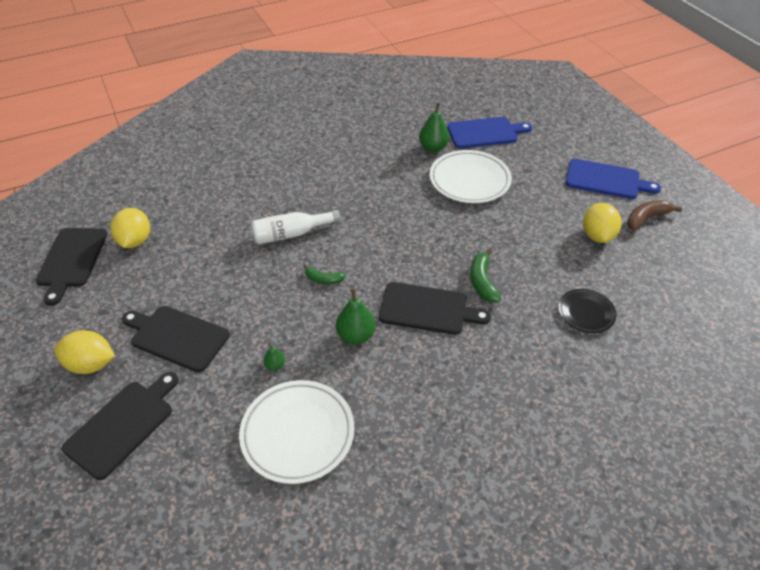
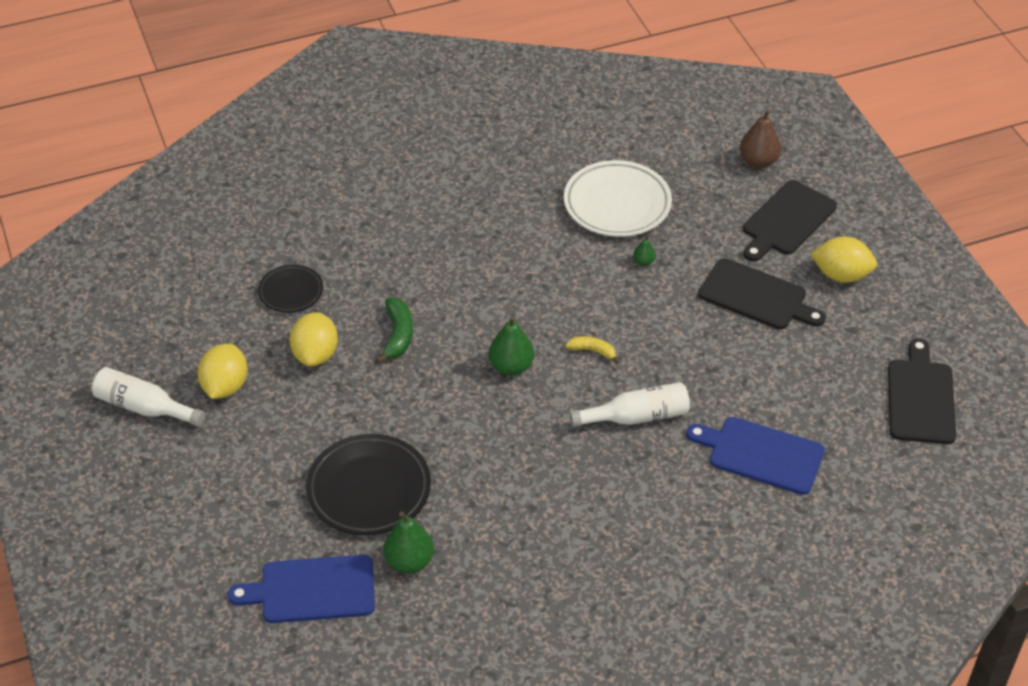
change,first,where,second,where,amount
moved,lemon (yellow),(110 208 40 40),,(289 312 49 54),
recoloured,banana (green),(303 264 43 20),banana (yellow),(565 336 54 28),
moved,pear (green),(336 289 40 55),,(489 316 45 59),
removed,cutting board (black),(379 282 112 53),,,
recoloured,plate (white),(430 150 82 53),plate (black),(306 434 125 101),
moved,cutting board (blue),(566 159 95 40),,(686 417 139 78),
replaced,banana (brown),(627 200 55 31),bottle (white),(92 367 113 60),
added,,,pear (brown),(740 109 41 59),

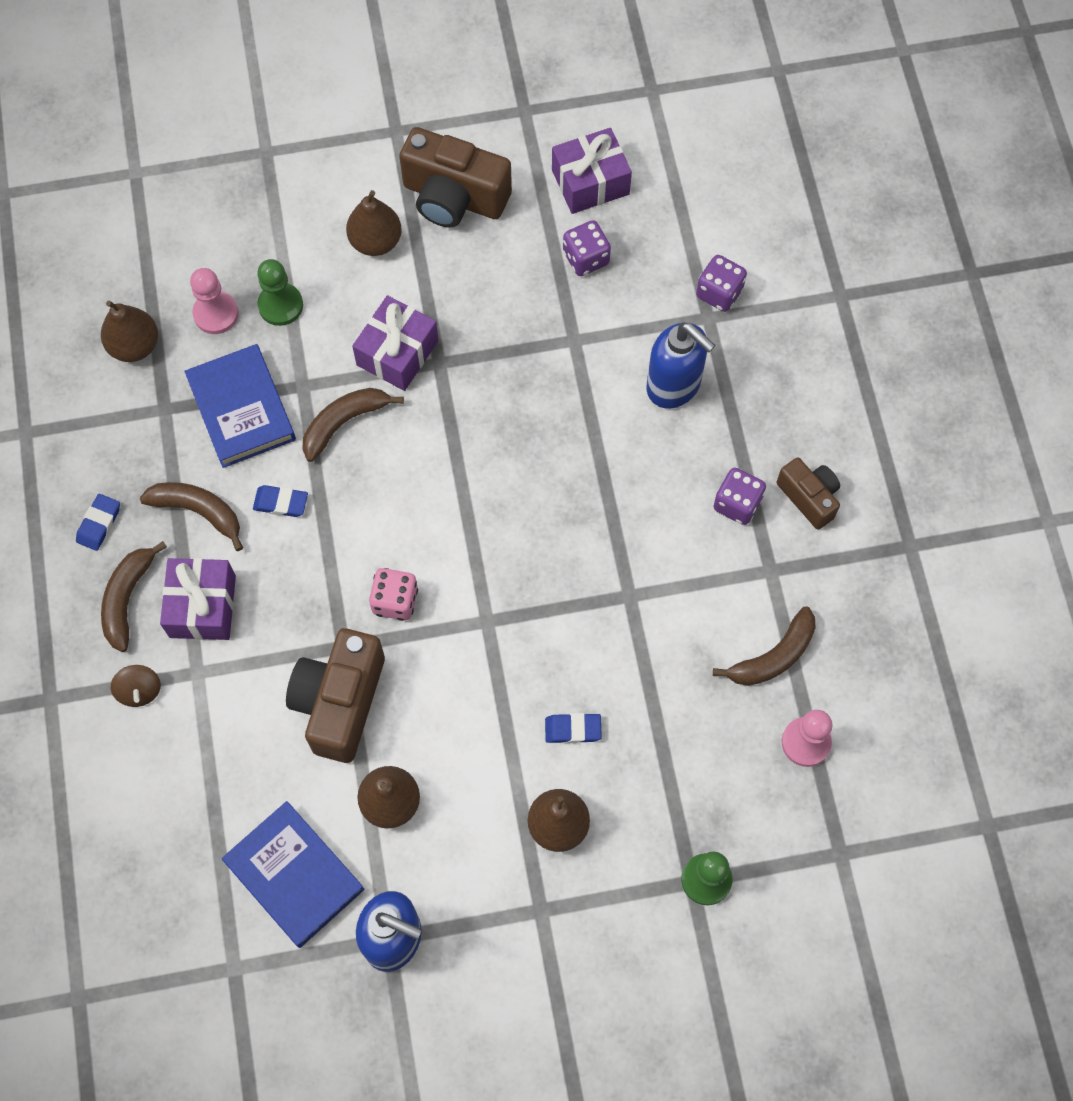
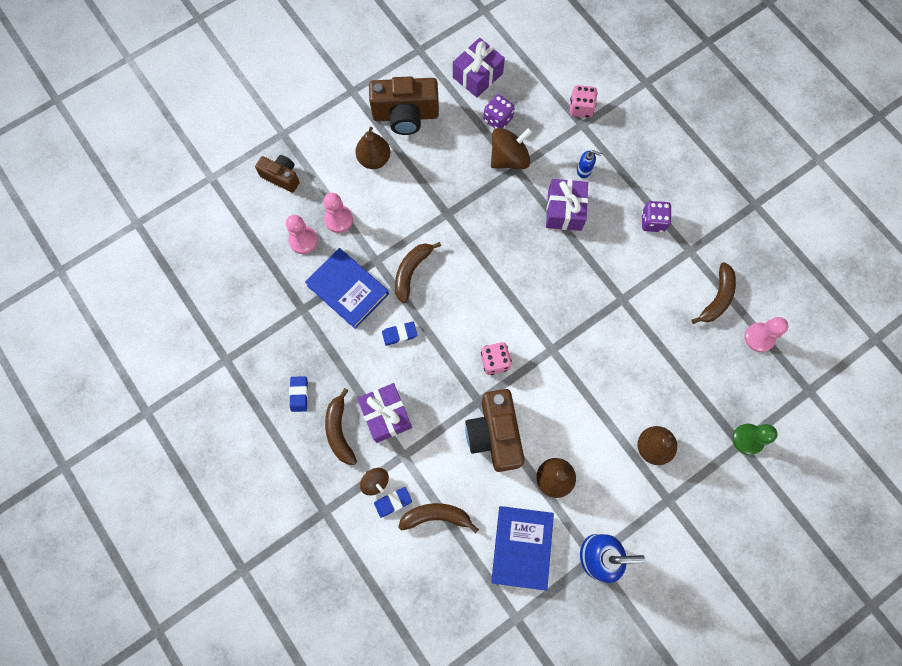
change,first,where,second,where,amount
removed,pear (brown),(101 300 57 62),,,
moved,banana (brown),(140 482 103 69),,(398 503 81 31),
turned,book (blue),(222 801 143 147),,(491 506 63 85),75 degrees clockwise
recoloured,pawn (green),(257 259 46 67),pawn (pink),(323 193 30 40),
moved,gift (purple),(352 295 87 96),,(546 179 42 52),
moved,eraser (blue),(545 713 57 30),,(374 487 38 31),
resized,soap dispenser (blue),(646 322 69 87),,(577 150 25 28),x0.49
recoloured,dice (purple),(696 255 51 57),dice (pink),(570 85 27 33),
moved,camera (brown),(777 457 63 73),,(255 155 45 38),
added,,,spinning top (brown),(491 128 42 41),

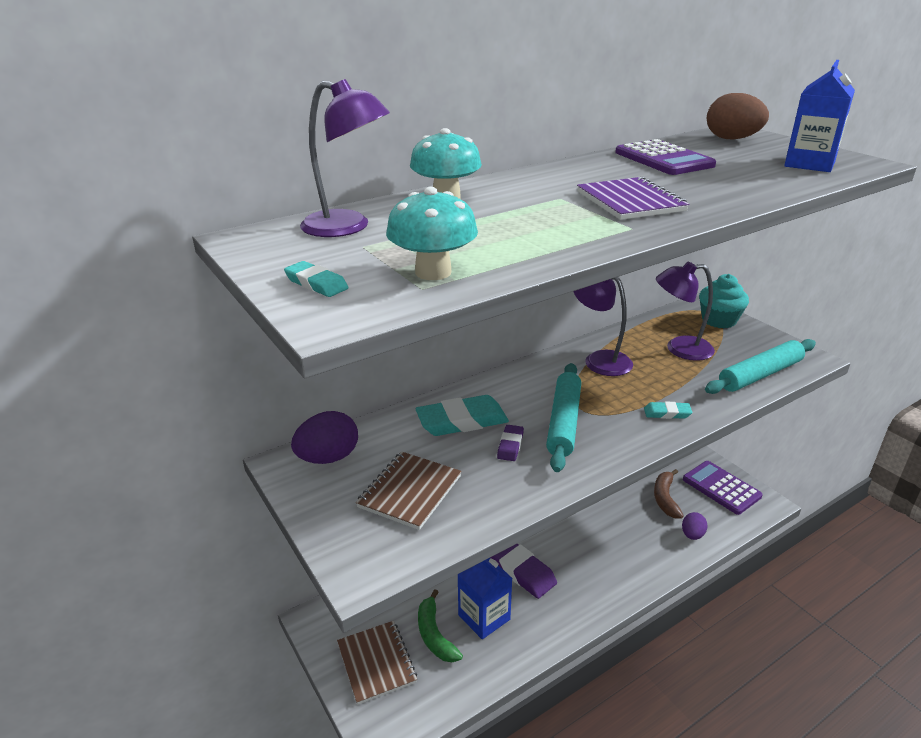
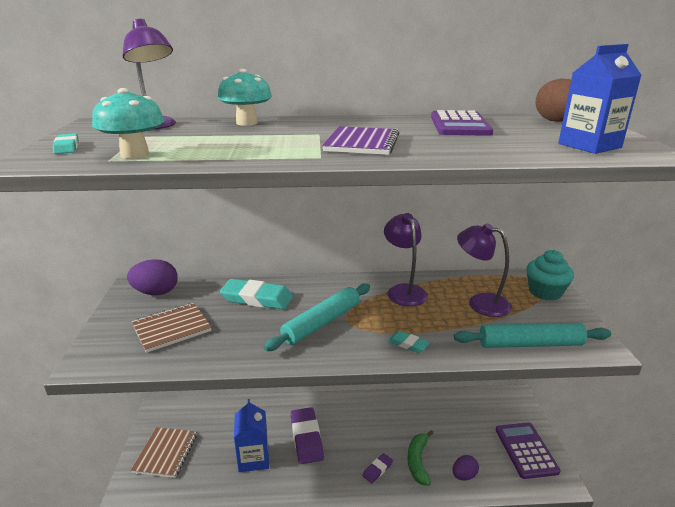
change,first,where,second,where,amount
moved,banana (green),(418 589 45 73),,(407 430 27 56),
moved,eraser (purple),(497 425 27 36),,(362 453 31 30),
removed,banana (brown),(654 469 30 50),,,

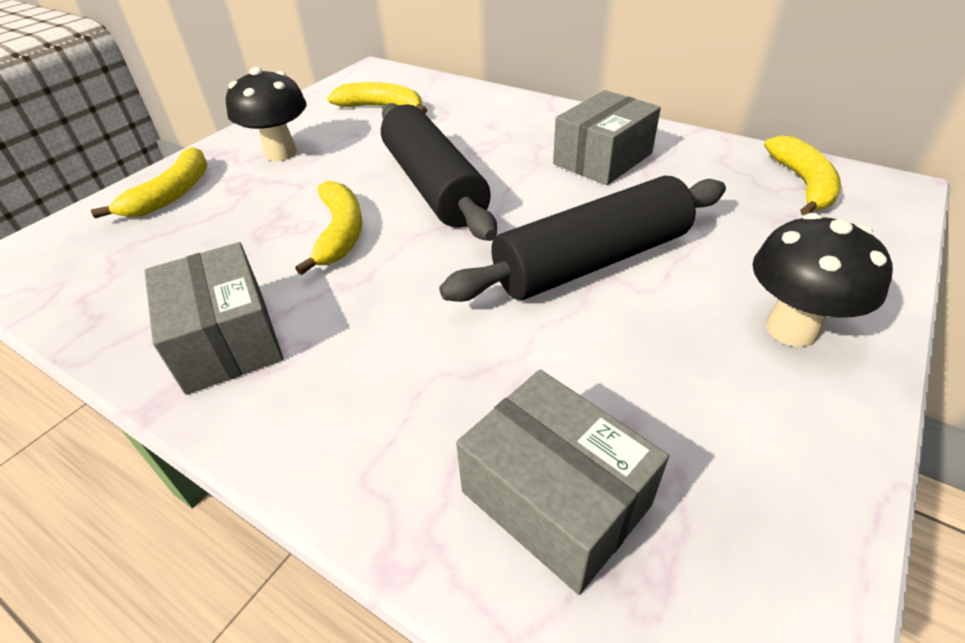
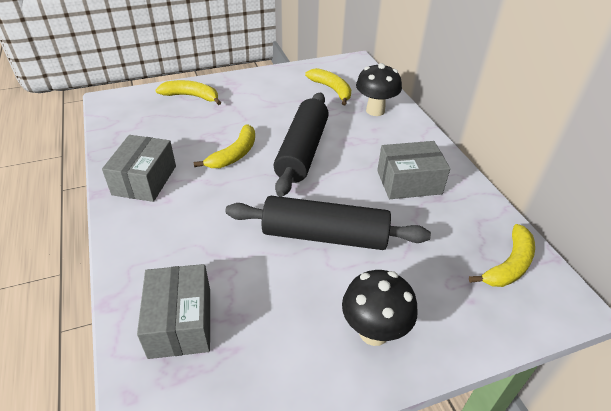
change,first,where,second,where,amount
turned,banana (yellow),(91 147 117 71),,(155 80 66 25),135 degrees counterclockwise
moved,mushroom (black),(226 67 81 94),,(356 63 46 53),

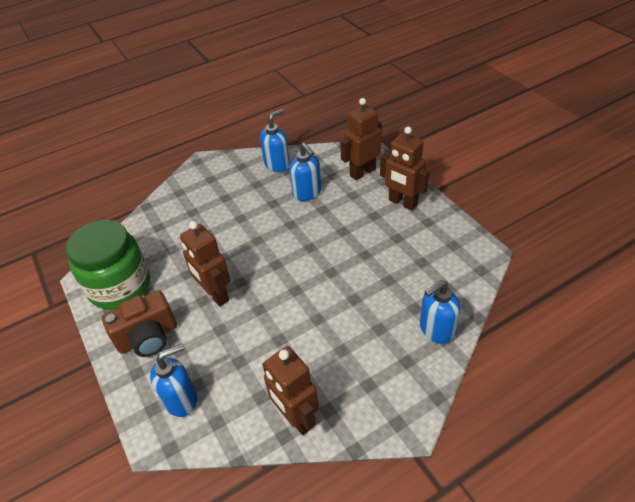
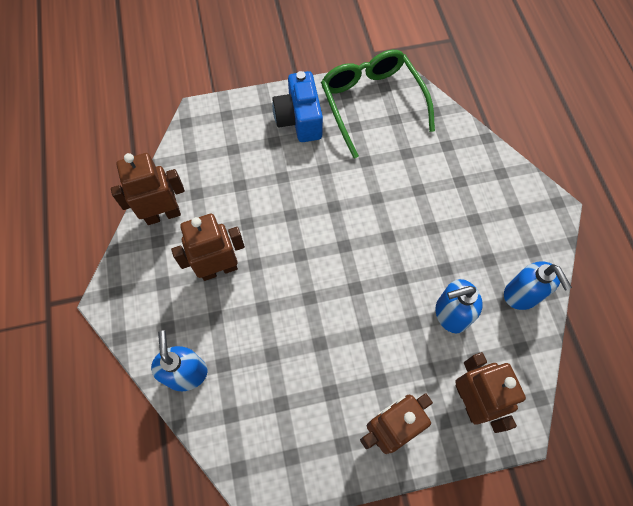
change,first,where,second,where,amount
replaced,jar (green),(66 220 84 90),glasses (green),(321 50 114 109),
recoloured,camera (brown),(102 290 75 67),camera (blue),(272 71 51 71),
removed,soap dispenser (blue),(150 344 47 73),,,
moved,robot (brown),(180 221 51 86),,(171 214 74 67),

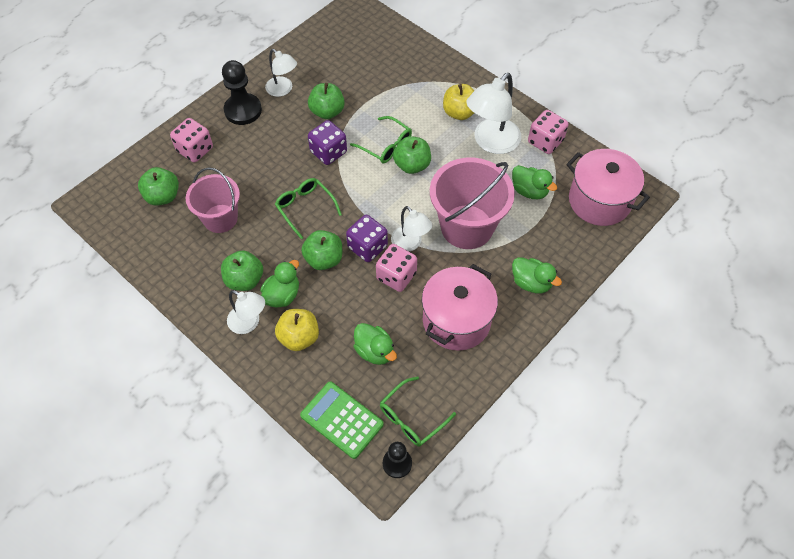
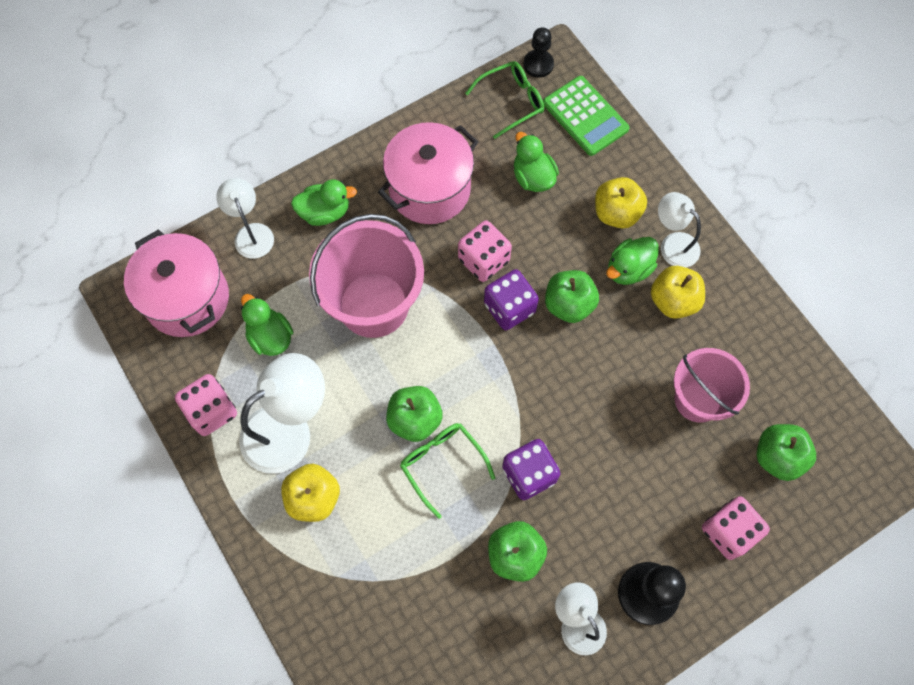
change,first,where,second,where,amount
recoloured,apple (green),(221 250 42 41),apple (yellow),(651 266 54 53),
removed,glasses (green),(275 178 67 61),,,
moved,lamp (white),(391 206 41 45),,(216 178 58 81),
turned,duck (green),(512 257 50 36),,(291 179 66 47),120 degrees clockwise

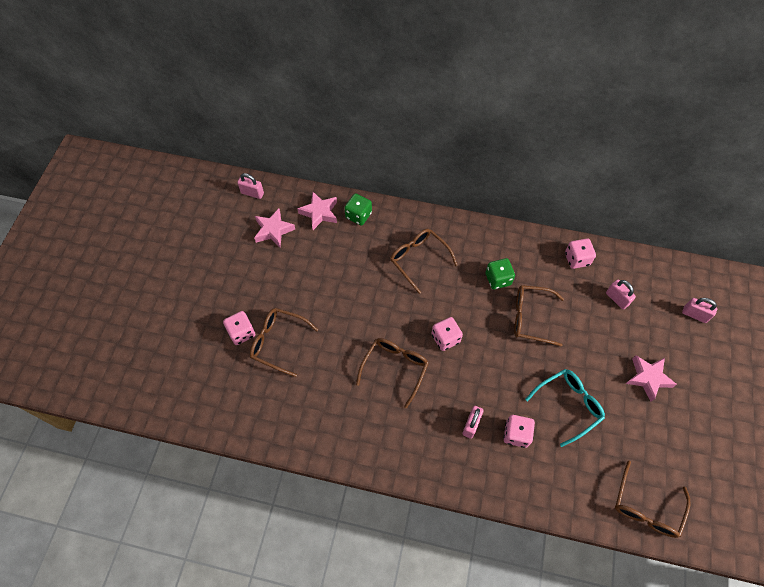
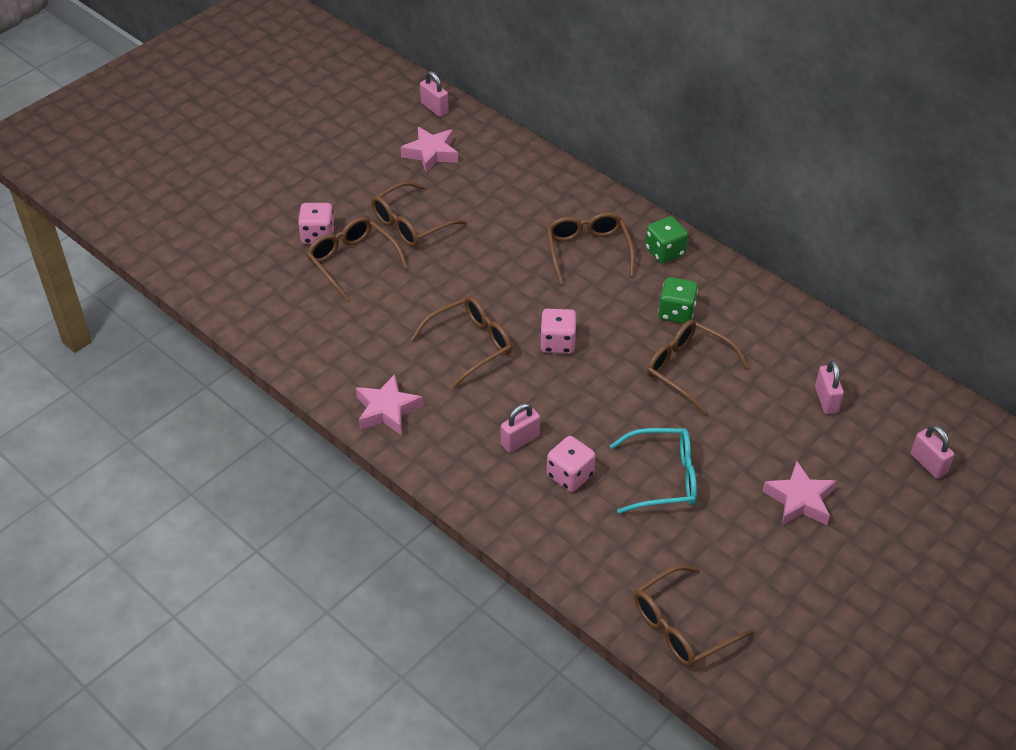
change,first,where,second,where,amount
moved,star (pink),(297 192 40 38),,(356 374 67 61),
moved,dice (green),(344 193 28 33),,(645 216 43 48),
removed,dice (pink),(565 239 31 30),,,
added,,,glasses (brown),(371 181 96 66),

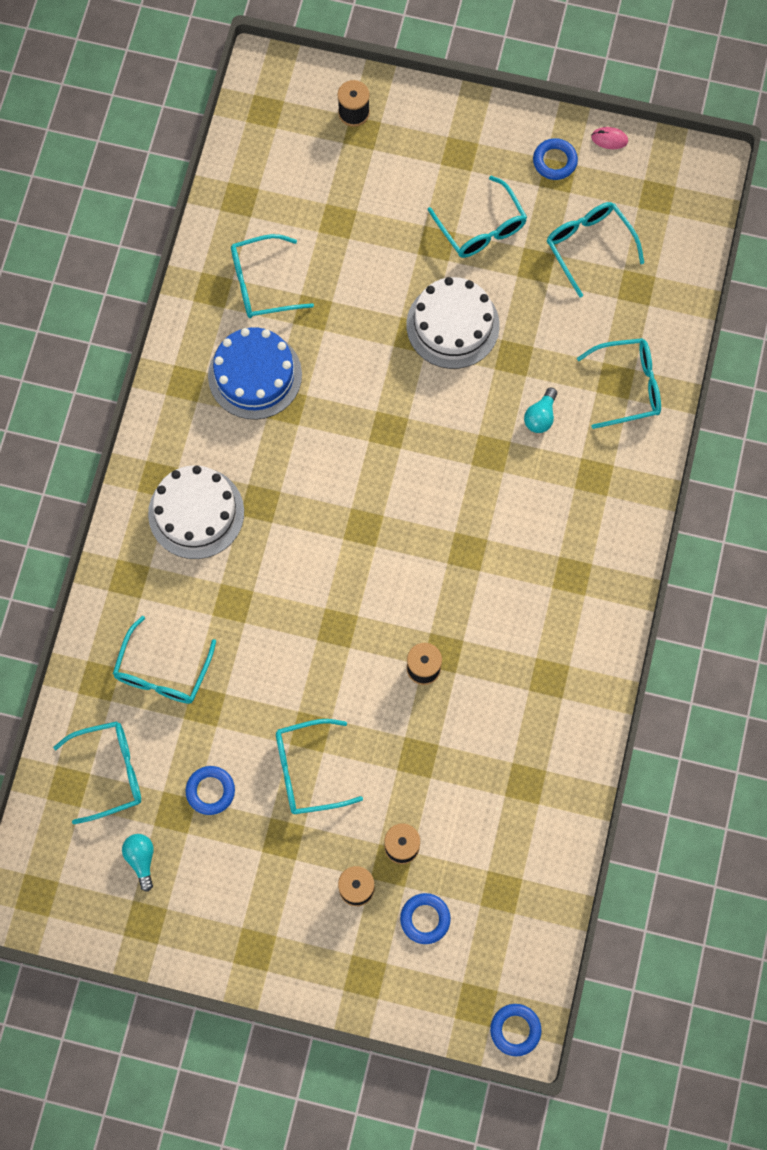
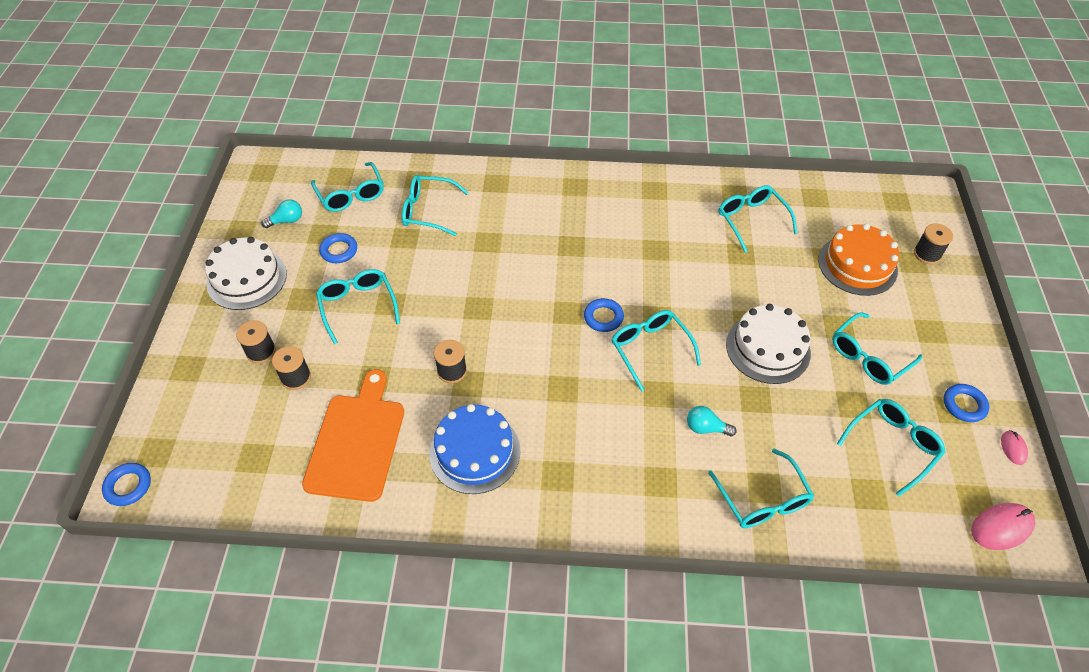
change,first,where,second,where,amount
moved,cake (white),(148 465 96 94),,(205 237 82 73),
moved,cake (blue),(208 327 94 93),,(429 404 91 90),
moved,ring (blue),(400 893 51 51),,(584 298 40 34),
added,,,cutting board (orange),(302 369 102 133),
added,,,glasses (turquoise),(611 310 90 82),
added,,,cake (orange),(818 224 81 72),
added,,,mouse (pink),(971 503 65 47),

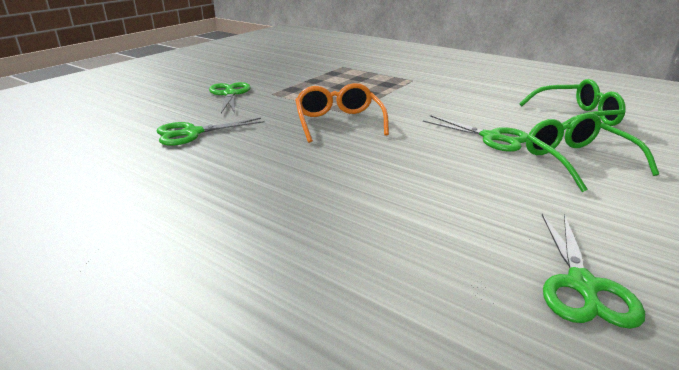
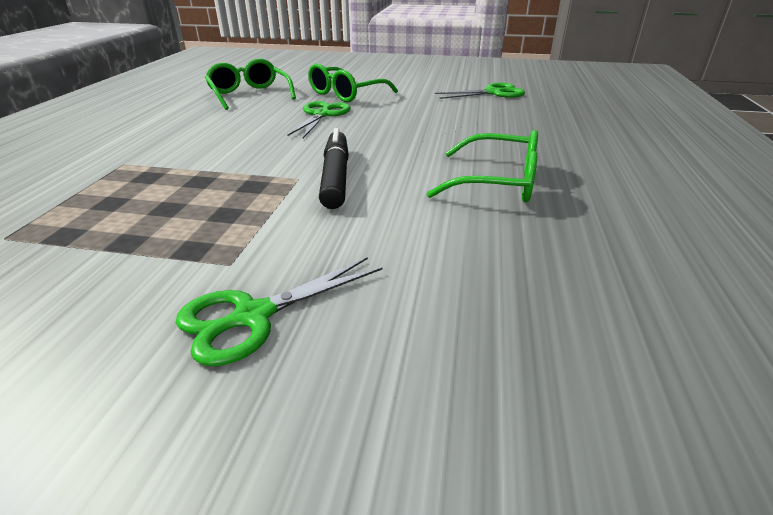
change,first,where,second,where,amount
removed,scissors (green),(157 118 108 28),,,
replaced,glasses (orange),(295 83 94 60),marker (black),(319 128 30 81),
added,,,glasses (green),(426 130 112 73),

